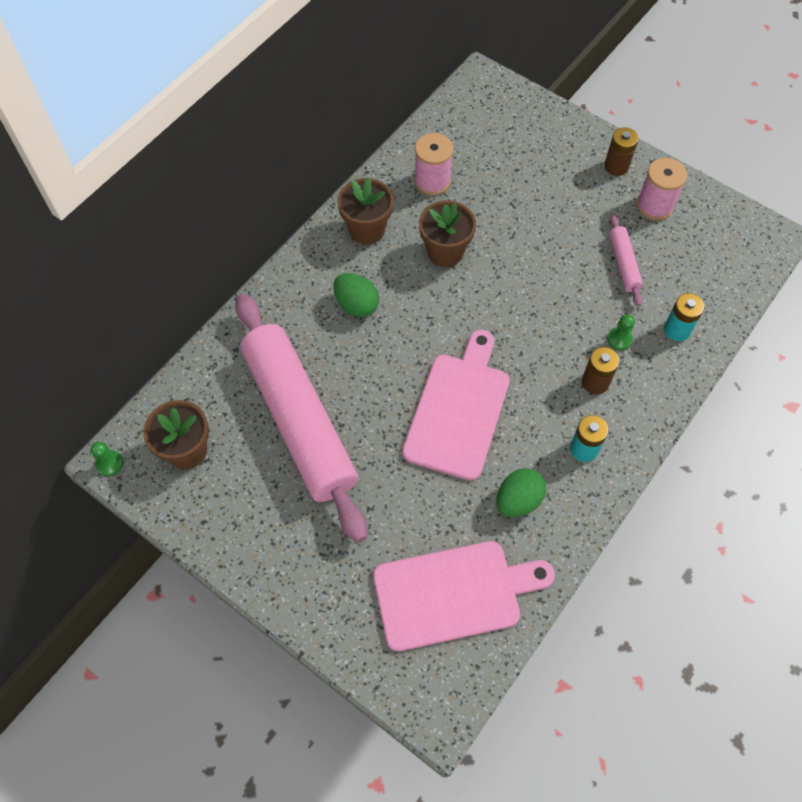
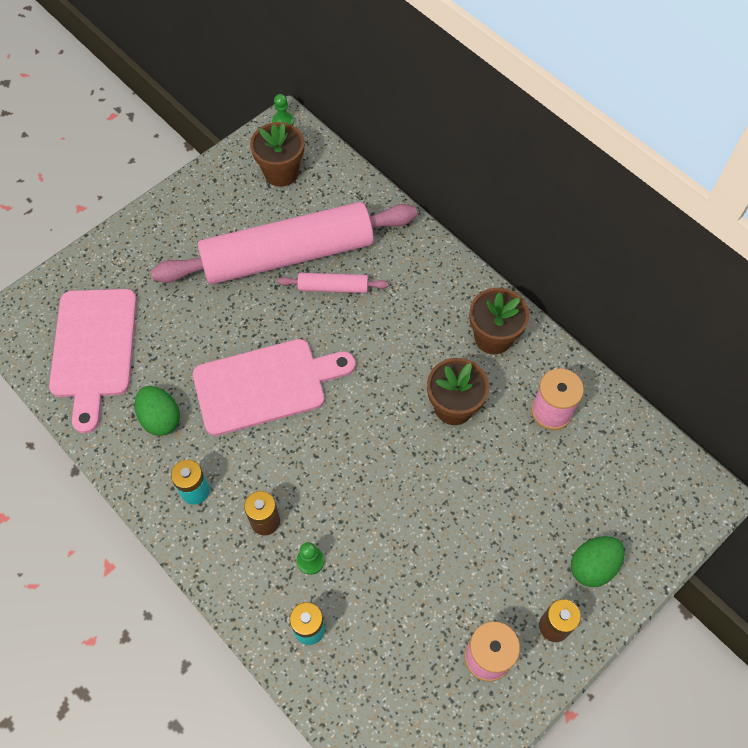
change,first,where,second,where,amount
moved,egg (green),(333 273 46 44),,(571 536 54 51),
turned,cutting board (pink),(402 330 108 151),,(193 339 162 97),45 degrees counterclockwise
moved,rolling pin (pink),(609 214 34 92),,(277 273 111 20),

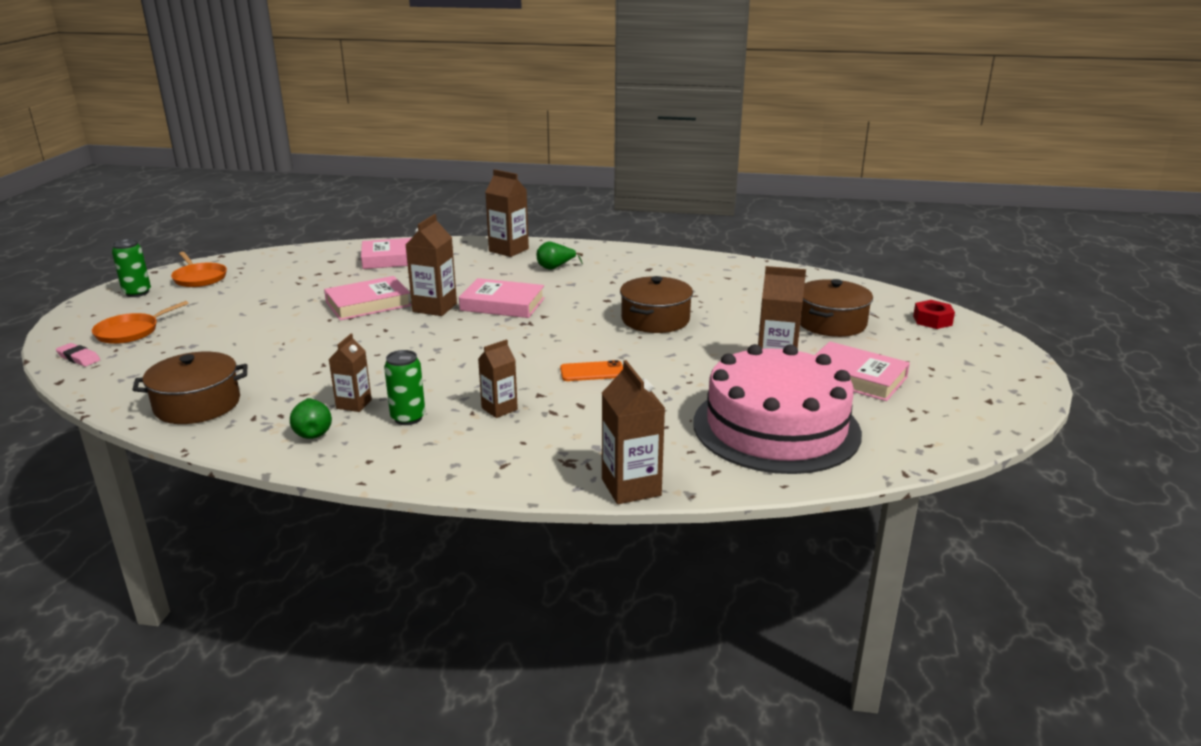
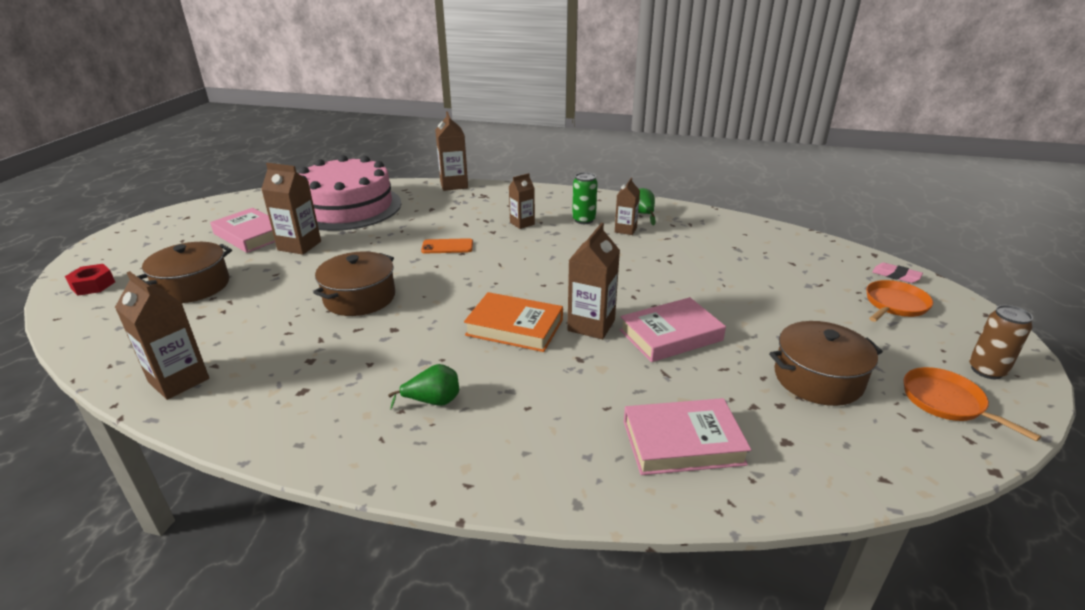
change,first,where,second,where,amount
recoloured,can (green),(112 239 39 58),can (brown),(969 305 64 74),
moved,pot (brown),(132 352 115 72),,(769 321 114 85),
recoloured,book (pink),(459 278 86 40),book (orange),(464 292 99 60),
moved,carton (brown),(486 169 43 88),,(115 271 94 129),

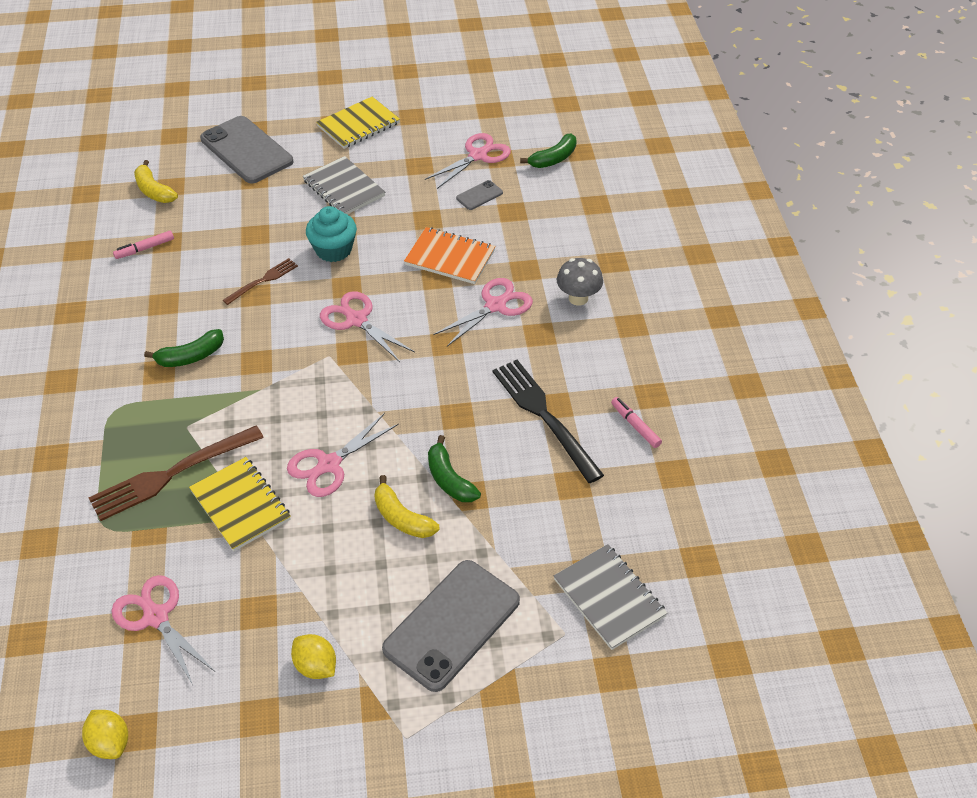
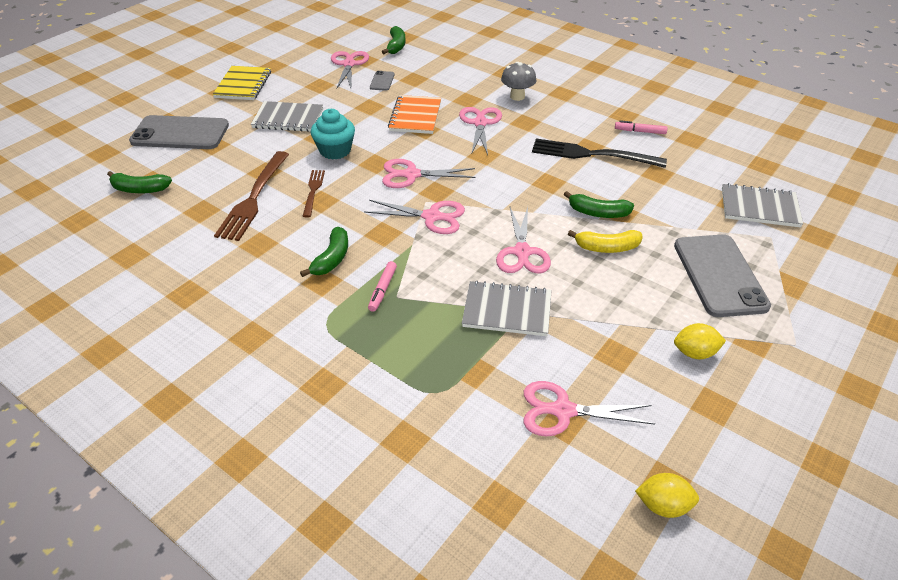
change,first,where,second,where,amount
moved,fork (brown),(89 426 175 95),,(214 151 75 90),
moved,marker (pink),(113 231 61 28),,(368 261 29 51),
recoloured,banana (yellow),(134 160 44 43),banana (green),(107 171 65 22),
recoloured,notebook (yellow),(189 457 102 94),notebook (grey),(462 280 90 56),
turned,notebook (orange),(404 227 91 57),,(388 95 53 39),60 degrees counterclockwise
added,,,scissors (pink),(364 200 101 34),

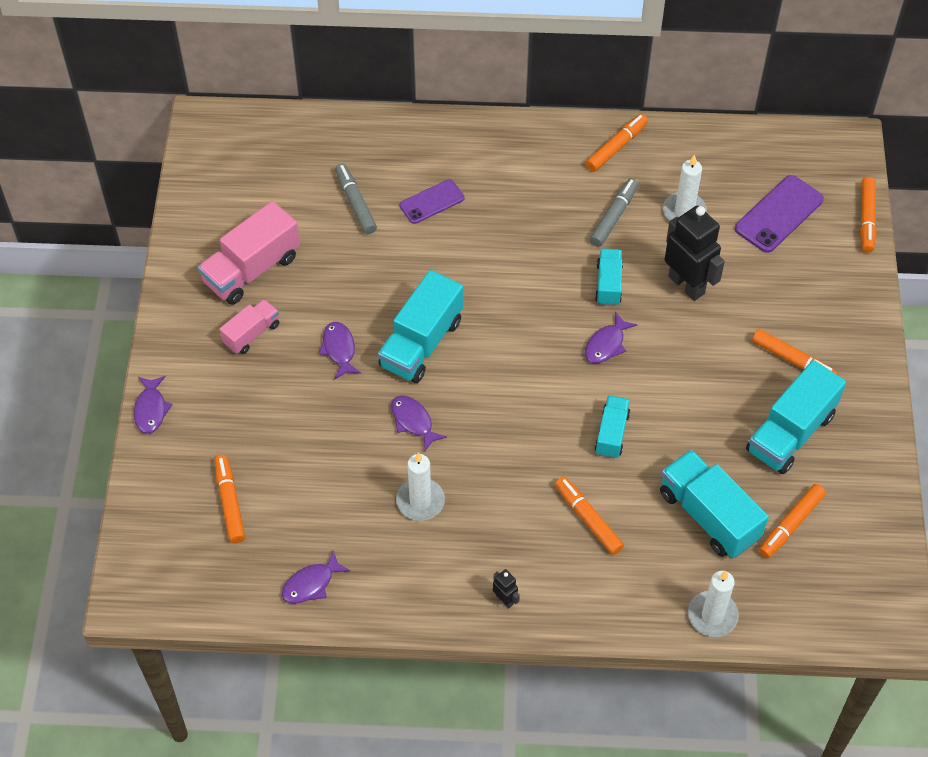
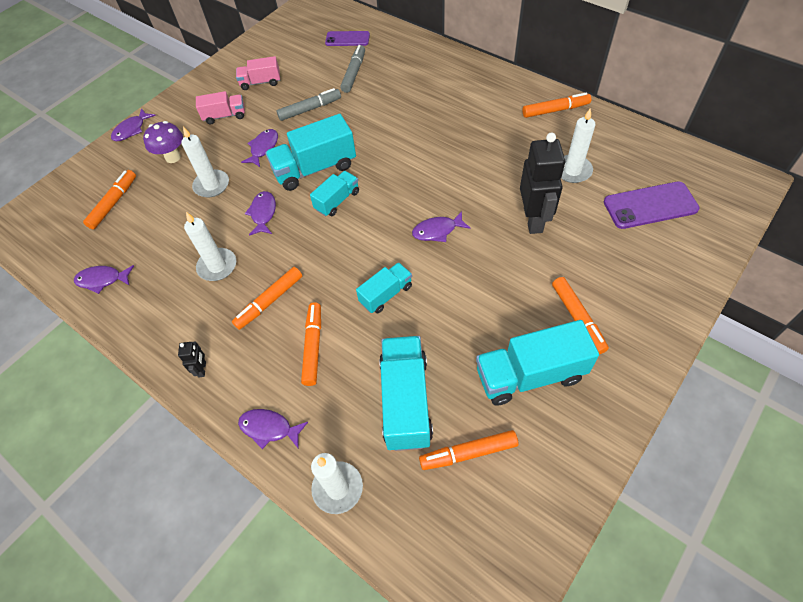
change,first,where,second,where,amount
resized,truck (pink),(198 201 102 104),,(236 56 44 34),x0.58
moved,phone (purple),(399 179 65 45),,(325 31 45 15),
moved,marker (grey),(590 178 49 69),,(276 88 65 33),
moved,truck (turquoise),(595 248 28 58),,(310 171 49 46),
moved,marker (orange),(860 177 16 75),,(232 267 70 63),
added,,,mushroom (purple),(143 121 40 42),
added,,,candle (white),(181 127 48 71),
added,,,fish (purple),(238 409 70 40),

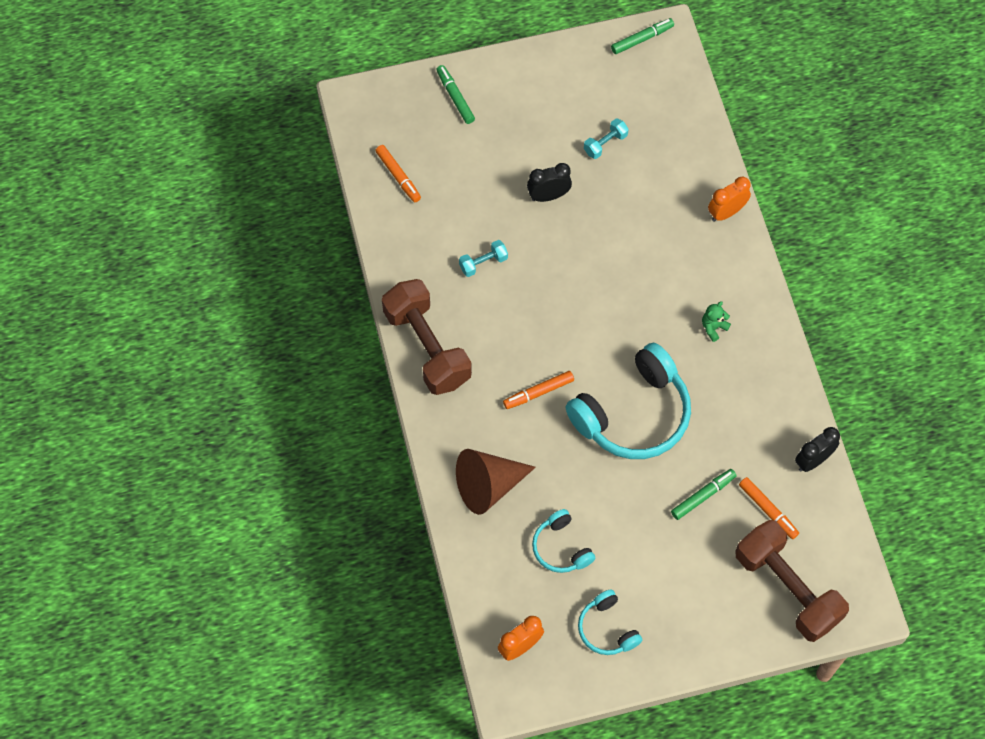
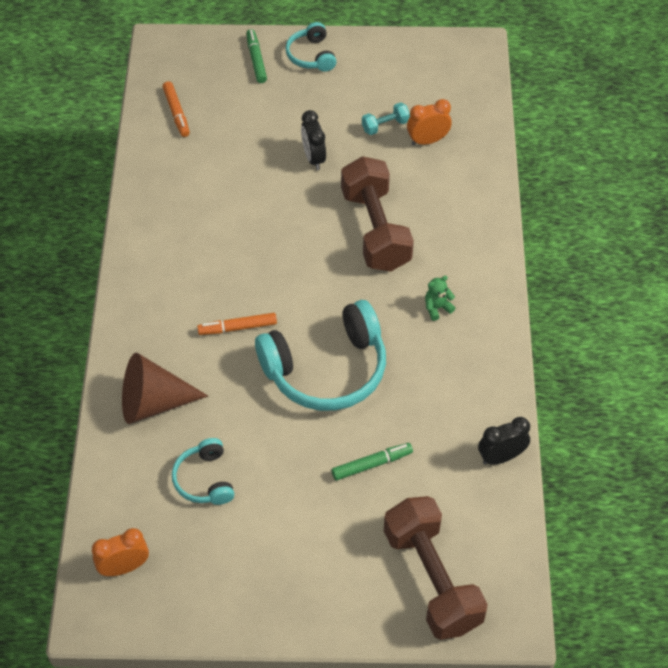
change,first,where,second,where,amount
moved,dumbbell (brown),(382 279 90 116),,(341 156 73 116),
removed,dumbbell (turquoise),(459 240 49 37),,,
turned,clock (black),(527 163 45 39),,(301 110 25 60),105 degrees counterclockwise
moved,headphones (turquoise),(578 589 64 66),,(286 22 51 50),
removed,marker (green),(611 18 63 36),,,
moved,clock (orange),(708 177 43 45),,(407 99 45 46),
removed,marker (orange),(739 477 60 62),,,

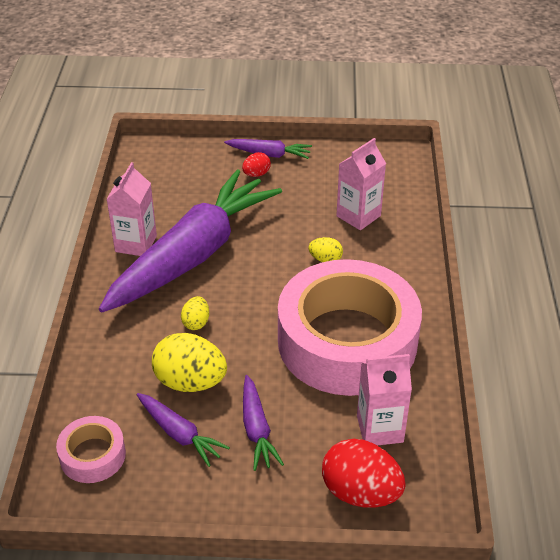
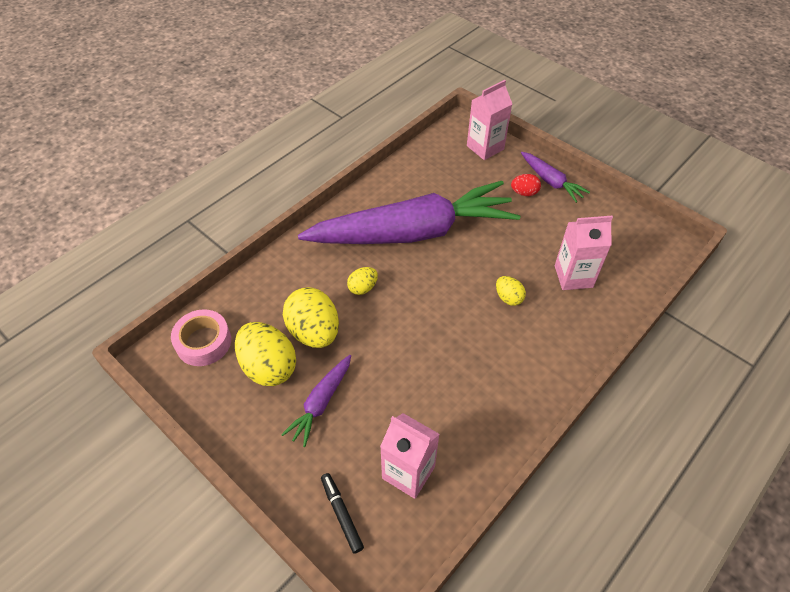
change,first,where,second,where,amount
moved,carton (pink),(106 162 51 94),,(467 80 45 80),
replaced,carrot (purple),(136 393 94 74),egg (yellow),(235 322 61 64),
removed,tape (pink),(278 259 144 137),,,
replaced,egg (red),(322 439 84 69),marker (black),(321 473 43 81),

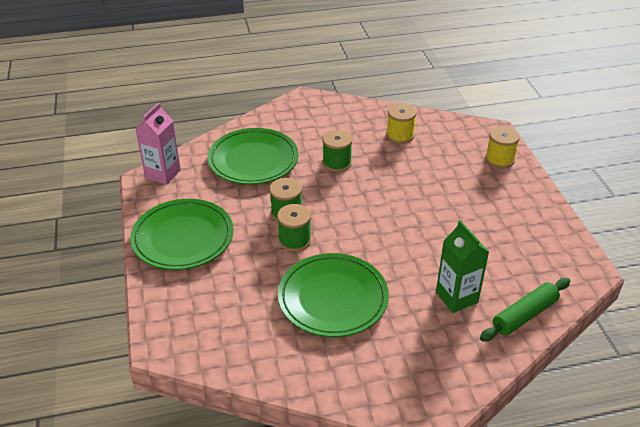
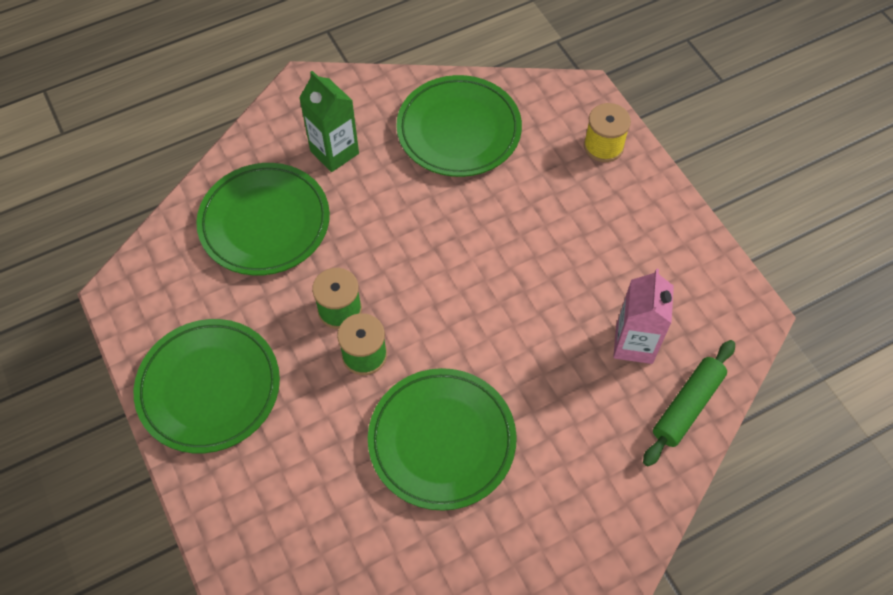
change,first,where,second,where,amount
moved,carton (pink),(135 103 46 82),,(613 269 61 95),
removed,spool (green),(322 130 31 42),,,
replaced,spool (yellow),(386 103 31 41),plate (green),(396 75 126 102),
moved,carton (green),(436 221 53 92),,(299 71 60 101),

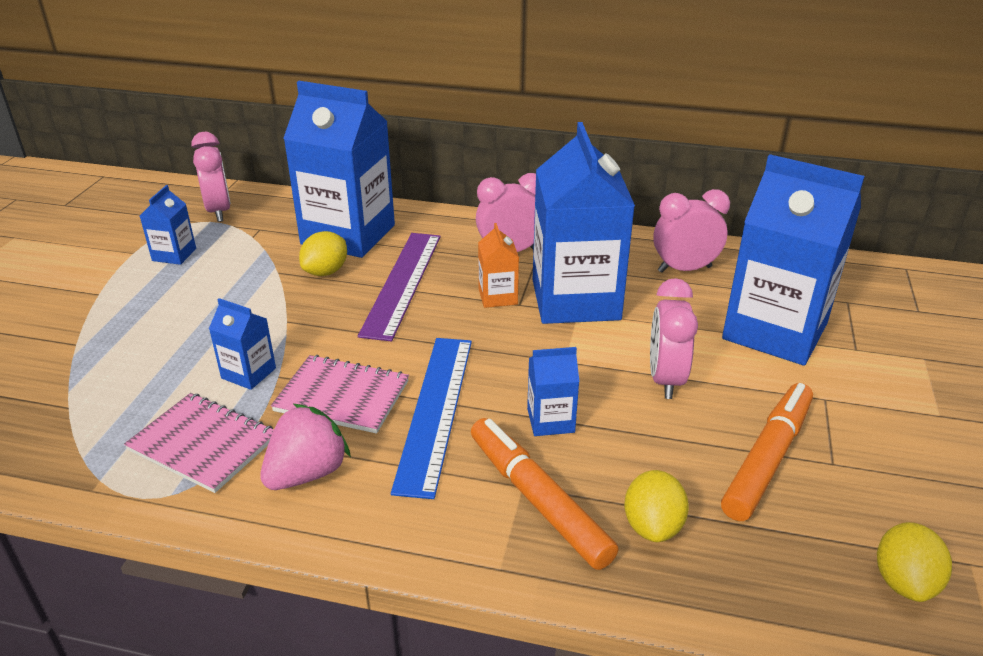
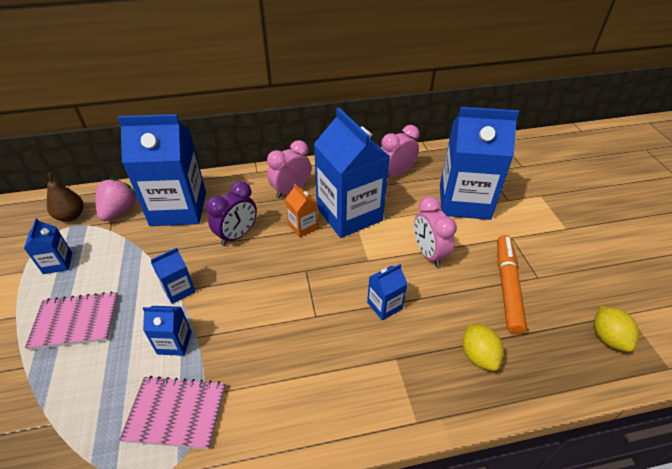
change,first,where,second,where,amount
replaced,clock (pink),(191 132 40 90),pear (brown),(47 173 37 49),
moved,strawberry (pink),(260 404 91 86),,(96 177 41 44),
moved,notebook (pink),(271 355 138 79),,(25 291 93 59),
removed,lemon (yellow),(299 231 48 45),,,
replaced,ruler (purple),(358 233 83 108),clock (purple),(206 181 51 65),
removed,ruler (blue),(391 338 81 161),,,
removed,marker (orange),(471 418 147 152),,,
added,,,carton (blue),(151 248 45 56),

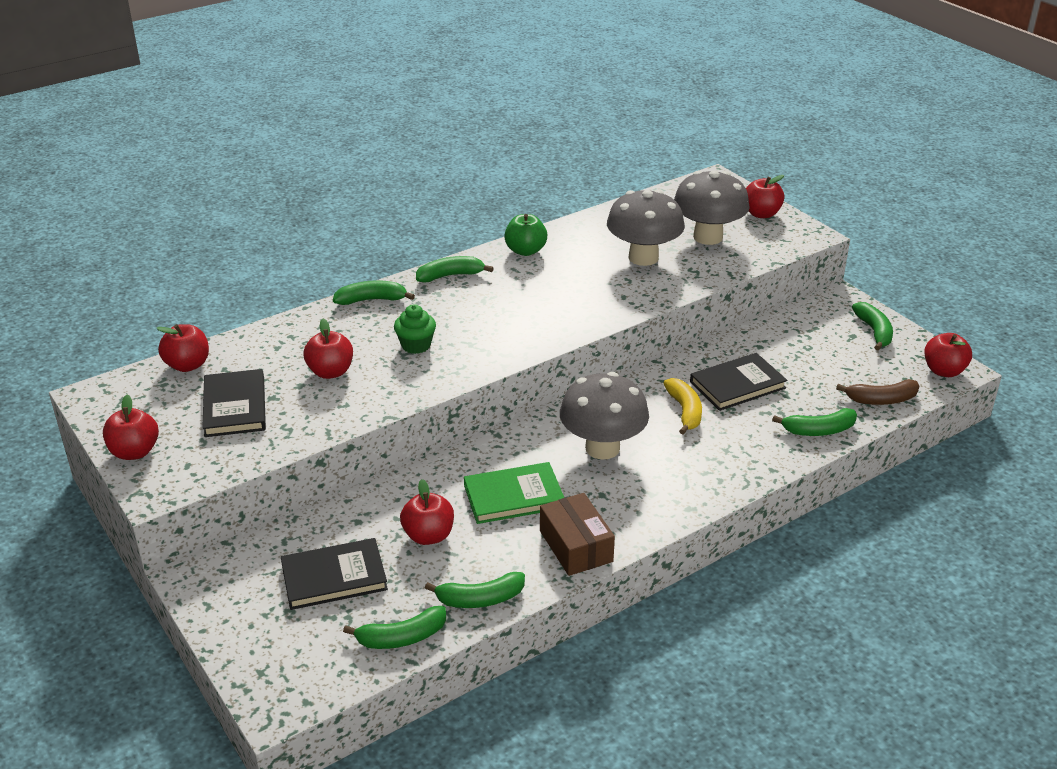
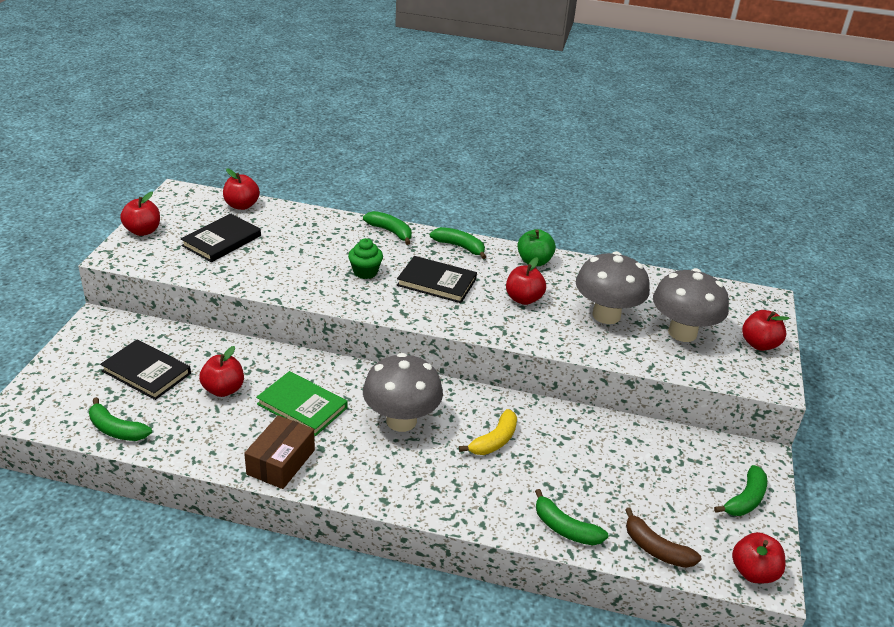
change,first,where,second,where,amount
moved,apple (red),(304 319 49 60),,(506 257 40 48),
removed,banana (green),(425 572 100 36),,,
moved,book (black),(690 353 97 58),,(397 256 80 47),

